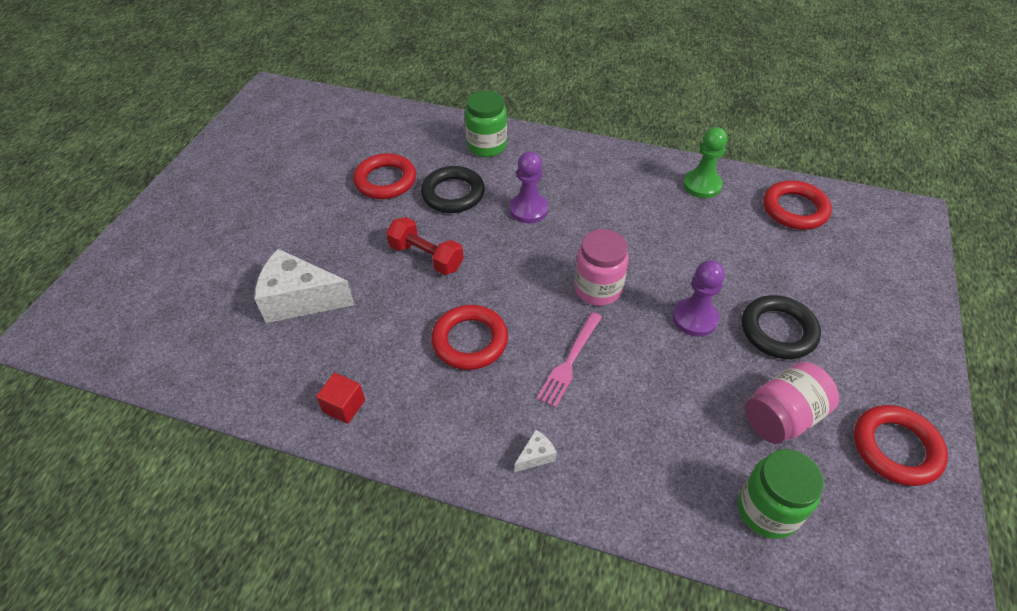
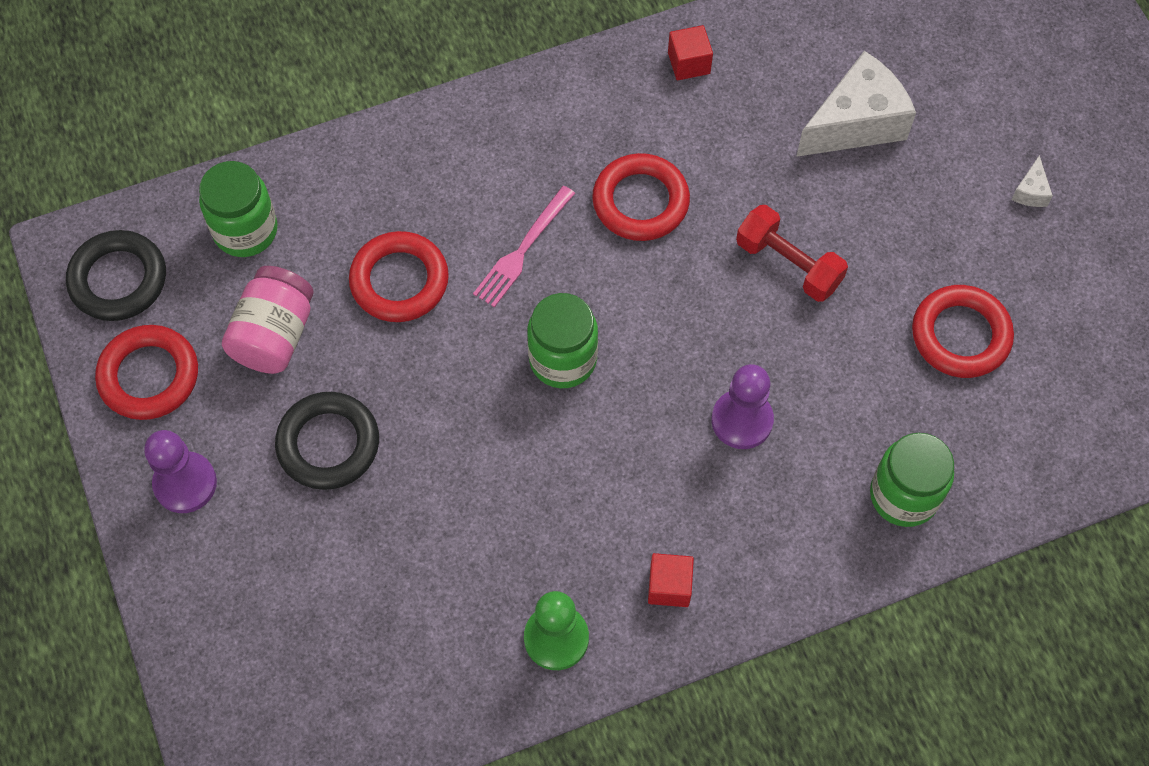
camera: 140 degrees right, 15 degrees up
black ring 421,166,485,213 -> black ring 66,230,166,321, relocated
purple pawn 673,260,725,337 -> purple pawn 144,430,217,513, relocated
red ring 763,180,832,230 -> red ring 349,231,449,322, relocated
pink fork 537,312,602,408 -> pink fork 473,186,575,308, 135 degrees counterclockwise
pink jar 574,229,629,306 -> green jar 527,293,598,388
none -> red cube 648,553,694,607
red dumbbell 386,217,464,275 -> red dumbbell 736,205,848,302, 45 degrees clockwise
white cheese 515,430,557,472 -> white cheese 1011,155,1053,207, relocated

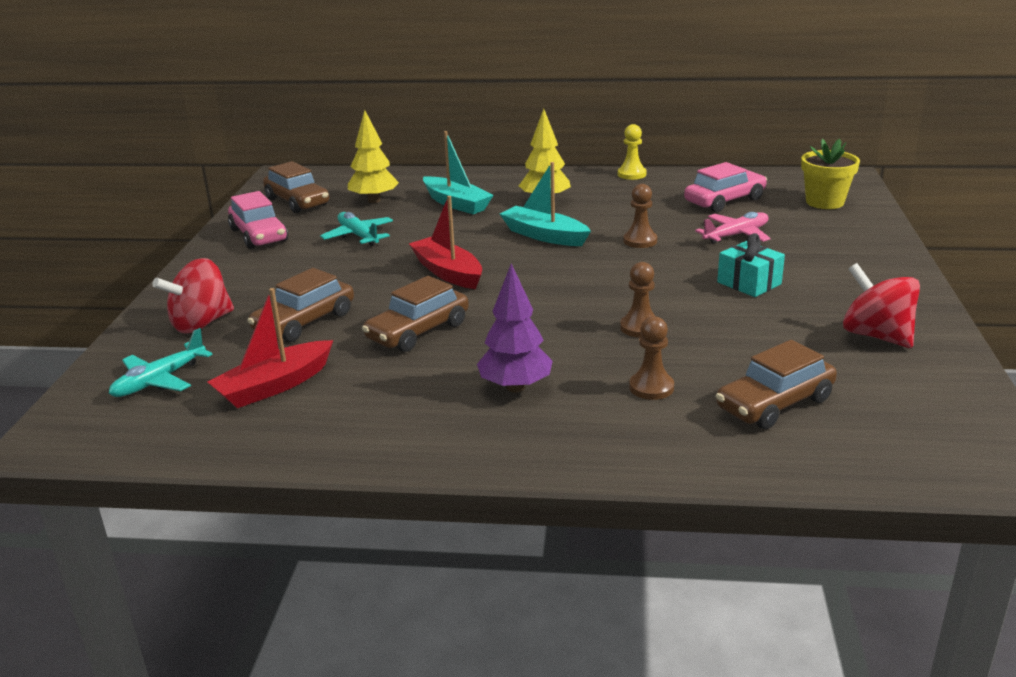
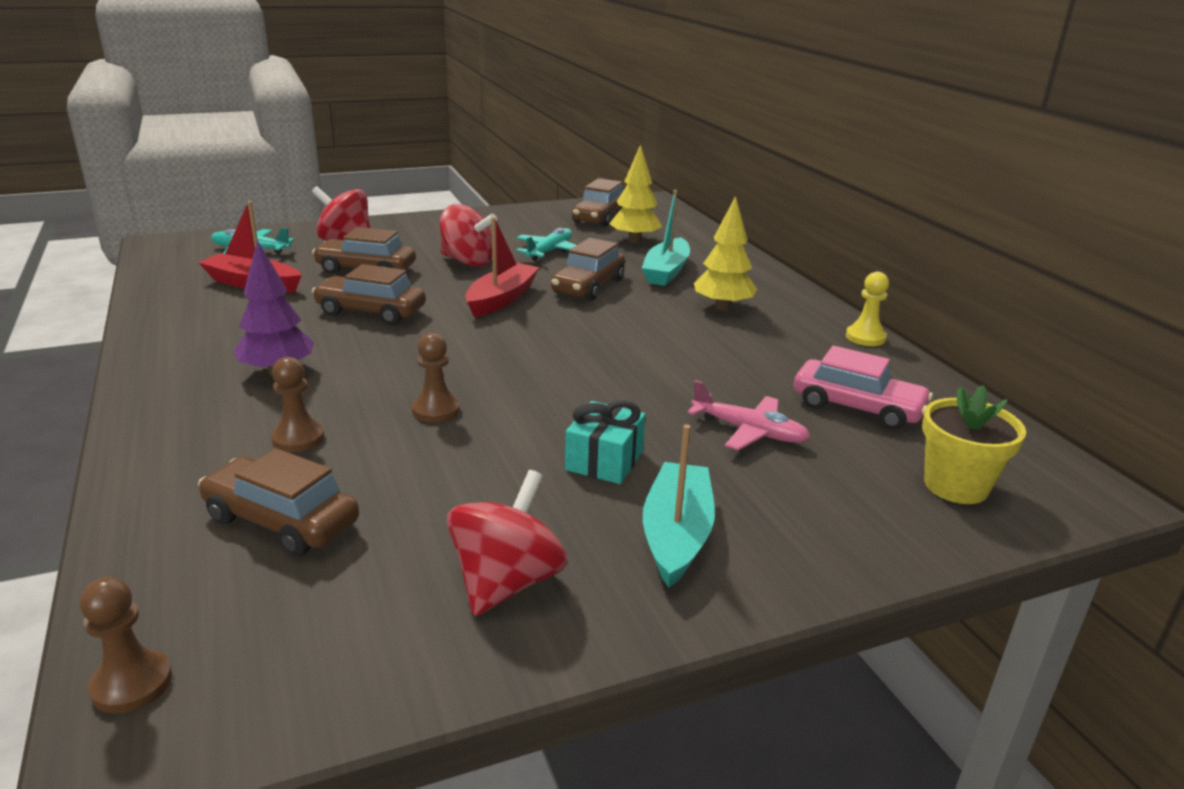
camera: 60 degrees right, 0 degrees up
brown pawn 623,184,657,248 -> brown pawn 80,577,172,714, relocated
none -> red spinning top 440,204,497,267
none -> brown car 551,238,625,301
turquoise boat 500,162,591,246 -> turquoise boat 643,424,715,587, relocated
pink car 228,191,288,249 -> none

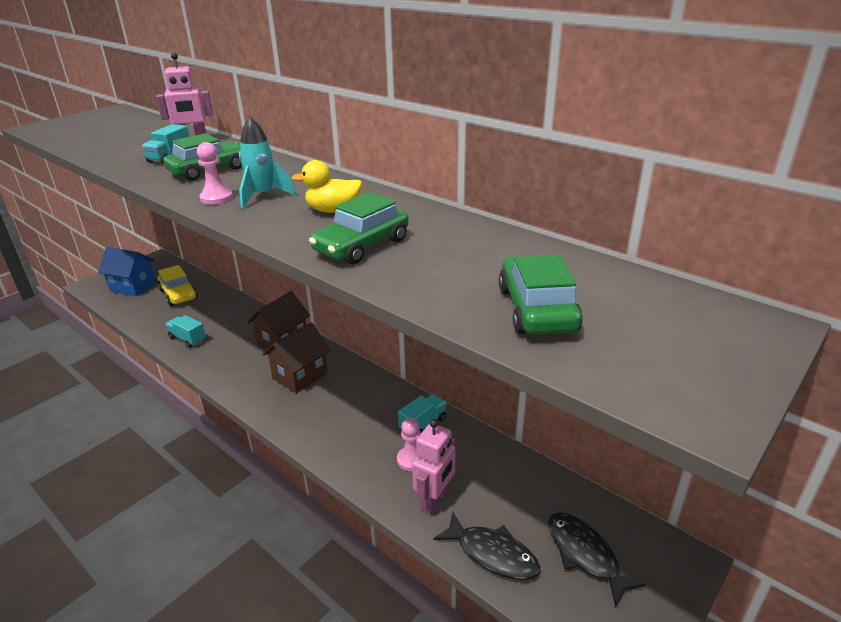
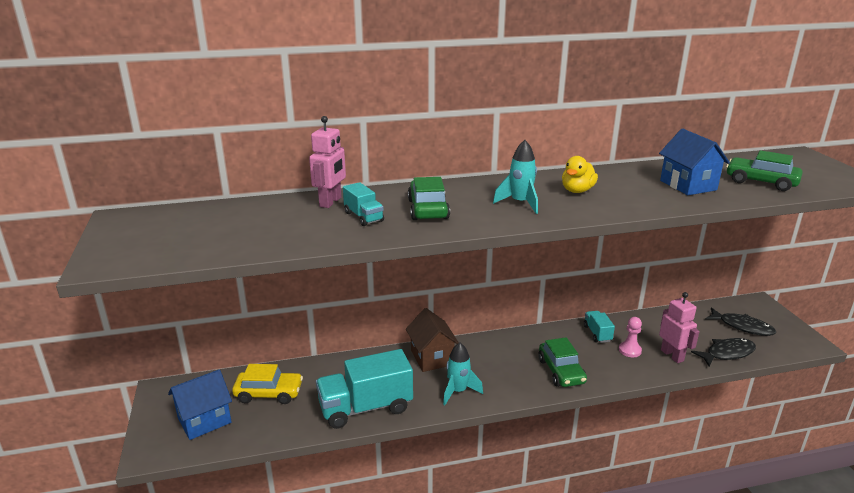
camera: 55 degrees left, 5 degrees down
turquoise truck 165,315,206,348 -> turquoise truck 316,349,413,429, x2.05
none -> turquoise rocket 443,342,483,405
green car 309,192,409,265 -> green car 538,337,587,387, relocated
none -> blue house 659,129,730,195
black fish 548,513,646,607 -> black fish 705,308,776,336, 150 degrees counterclockwise
pink pawn 197,142,233,205 -> none
brown house 263,323,330,393 -> none

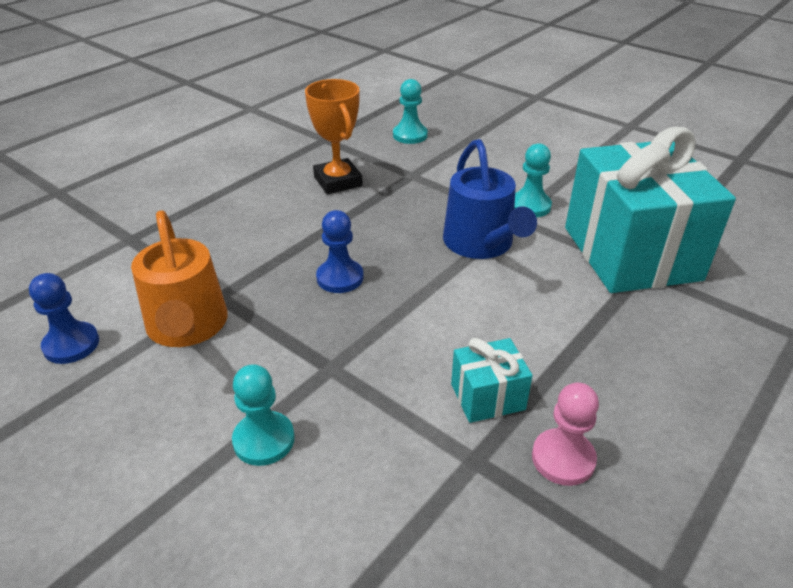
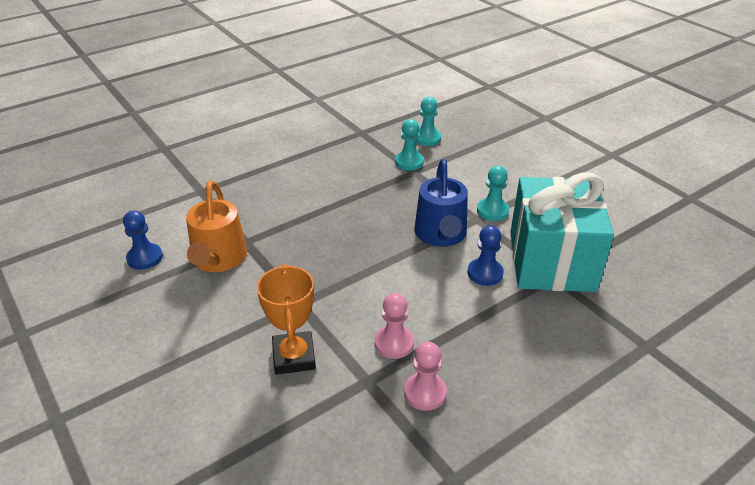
camera: 15 degrees right, 0 degrees up
orange trophy 305,79,363,194 -> orange trophy 257,264,316,375, relocated
turquoise gift 451,338,533,423 -> pink pawn 375,293,414,359
turquoise pawn 232,364,295,466 -> turquoise pawn 395,119,424,170, relocated
blue pawn 316,210,364,293 -> blue pawn 468,225,504,286, relocated

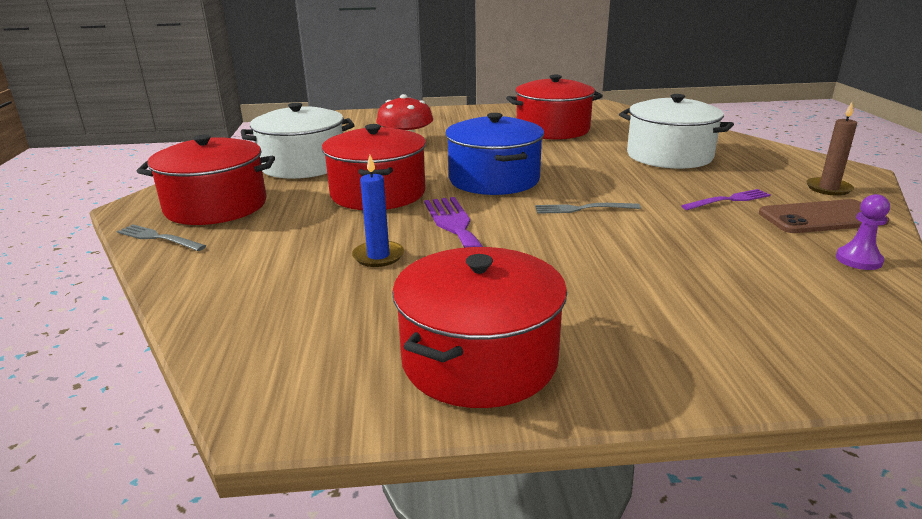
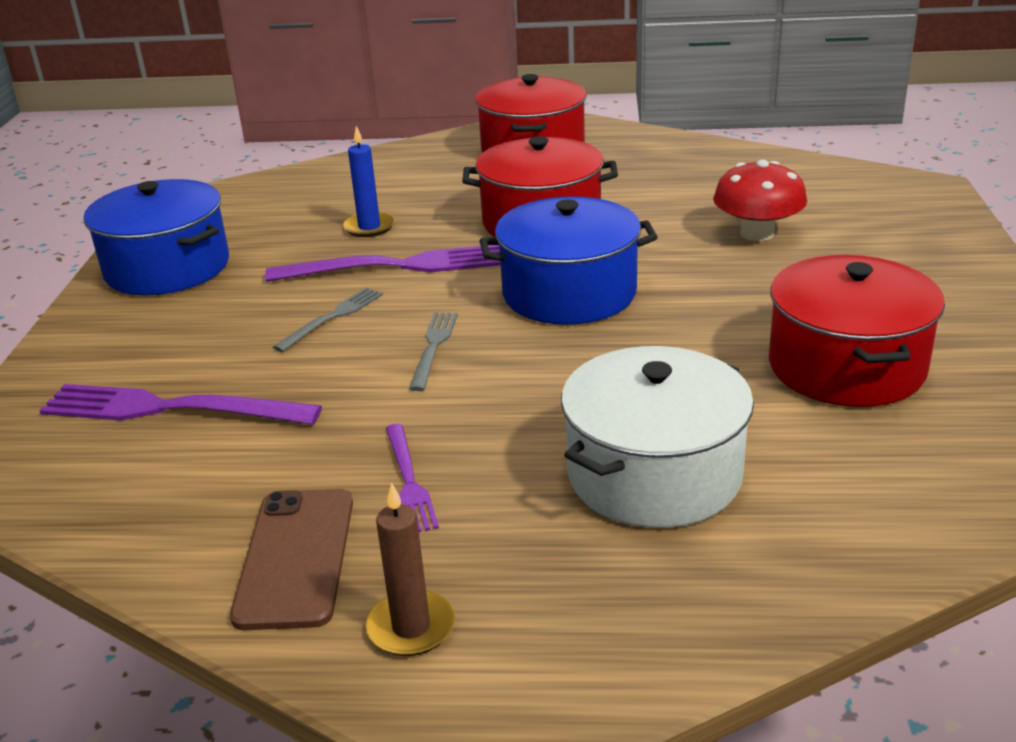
camera: 100 degrees right, 5 degrees up
none -> purple fork 39,384,322,425
red pot 392,247,567,408 -> blue pot 83,179,229,296
grey fork 117,224,206,251 -> grey fork 273,288,383,352, relocated
white pot 241,103,355,179 -> none
purple pawn 836,194,890,270 -> none

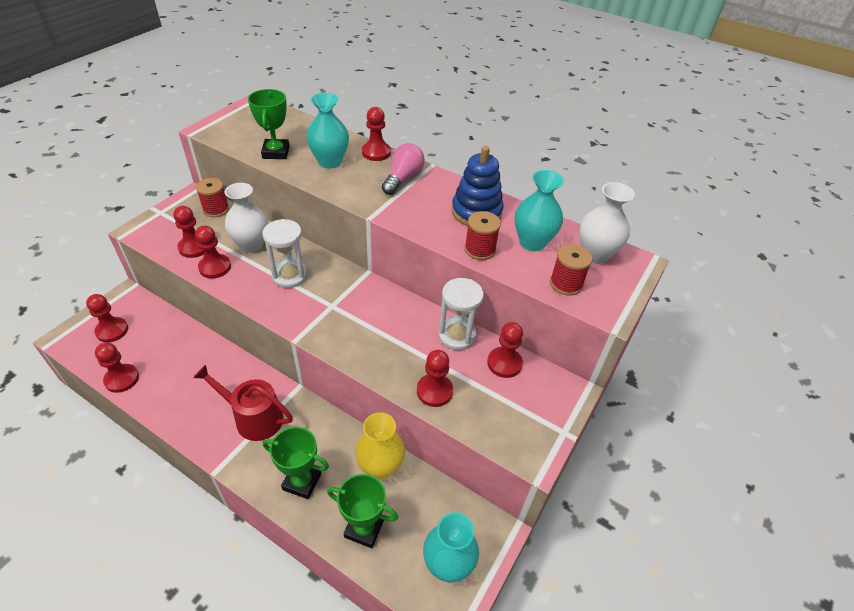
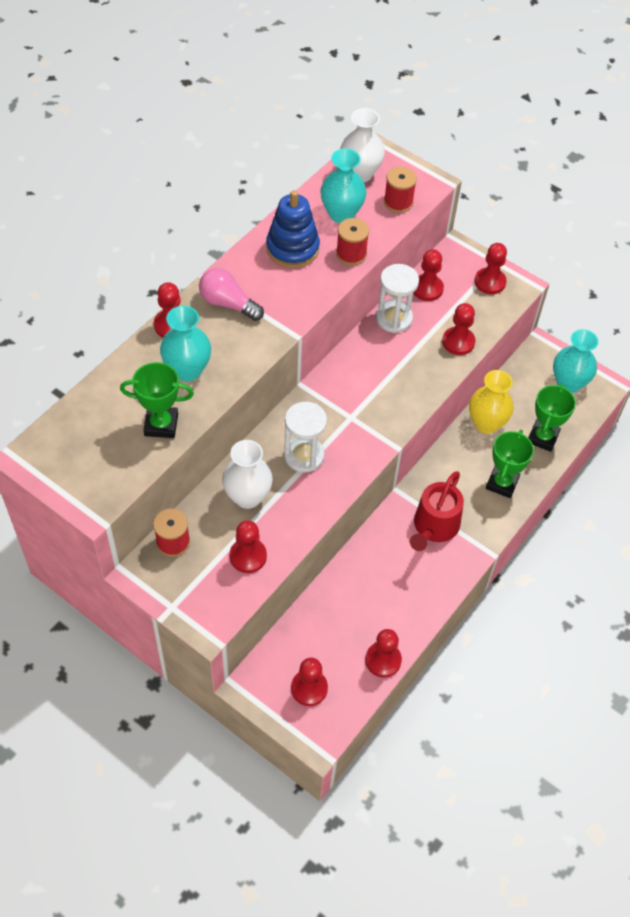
camera: 85 degrees left, 10 degrees up
red pawn 195,225,231,278 -> red pawn 474,243,507,294, relocated

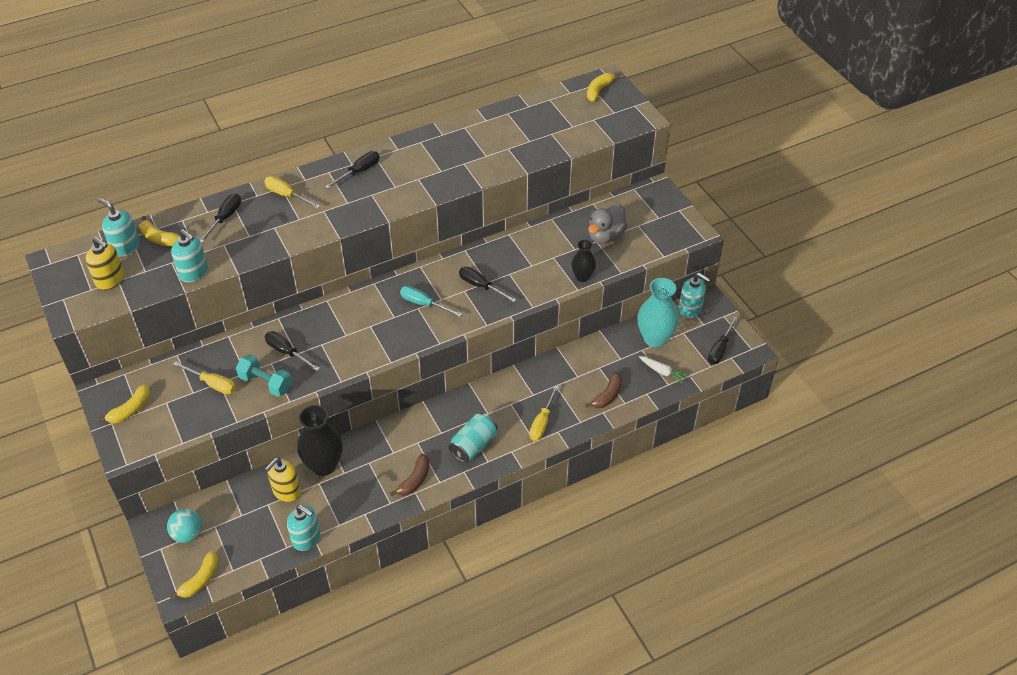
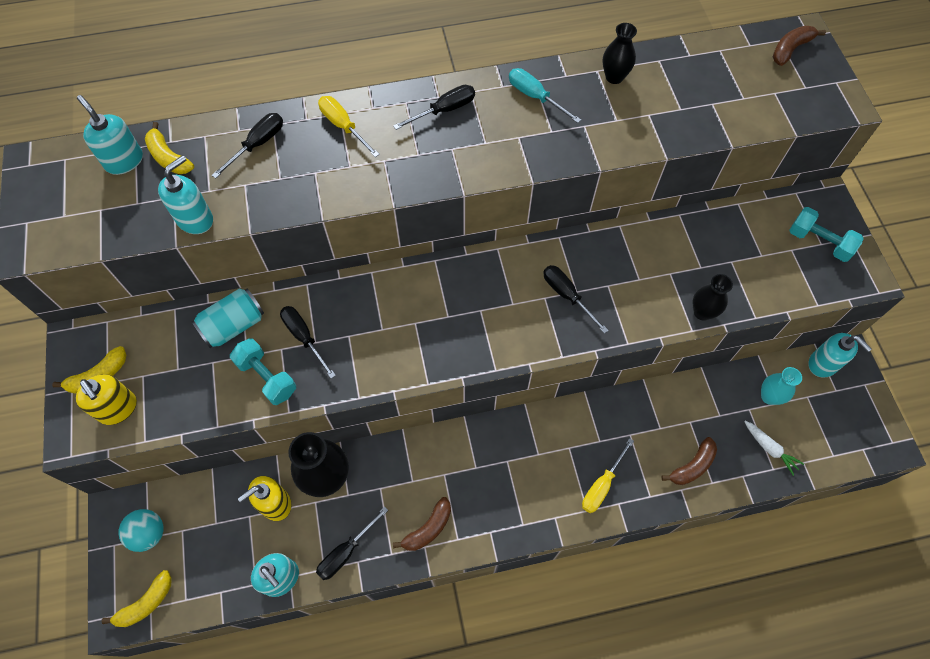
camera: 15 degrees right, 15 degrees up
yellow soap dispenser 85,237,124,290 -> yellow soap dispenser 76,374,137,425, relocated
turquoise soap dispenser 171,229,208,282 -> turquoise soap dispenser 158,155,213,234, 105 degrees counterclockwise
turquoise can 449,413,497,463 -> turquoise can 191,288,264,348, relocated
black screwdriver 708,317,738,364 -> black screwdriver 316,506,388,580, relocated
turquoise screwdriver 400,286,462,317 -> turquoise screwdriver 509,68,581,123, relocated
none -> black vase 603,23,637,84
turquoise vase 638,278,679,347 -> turquoise vase 761,367,802,405, x0.58
yellow banana 587,73,620,102 -> brown banana 773,26,826,66
none -> turquoise dumbbell 789,207,864,262
yellow screwdriver 173,361,236,394 -> none
grey duck 588,204,628,244 -> none

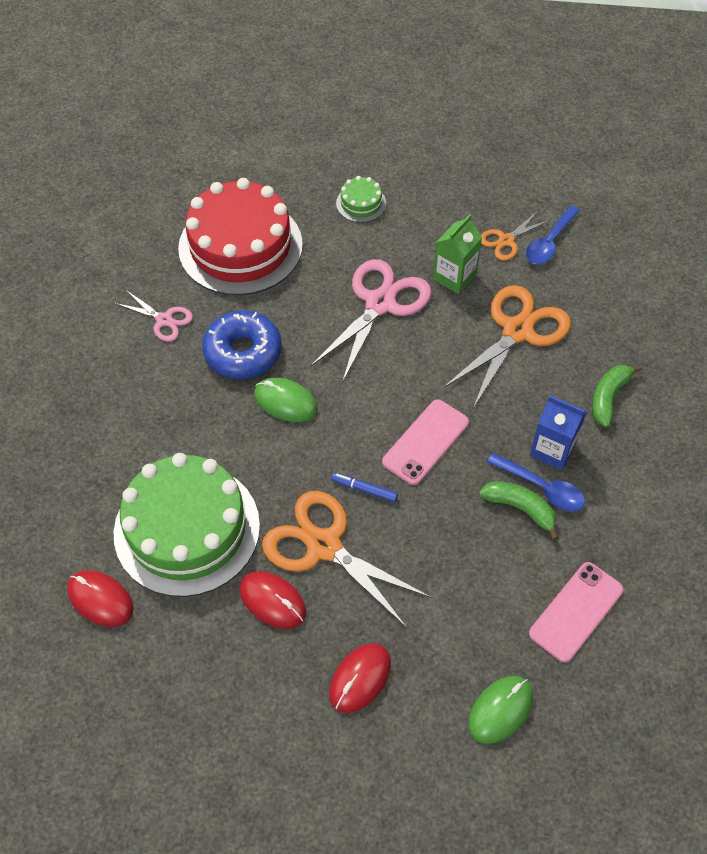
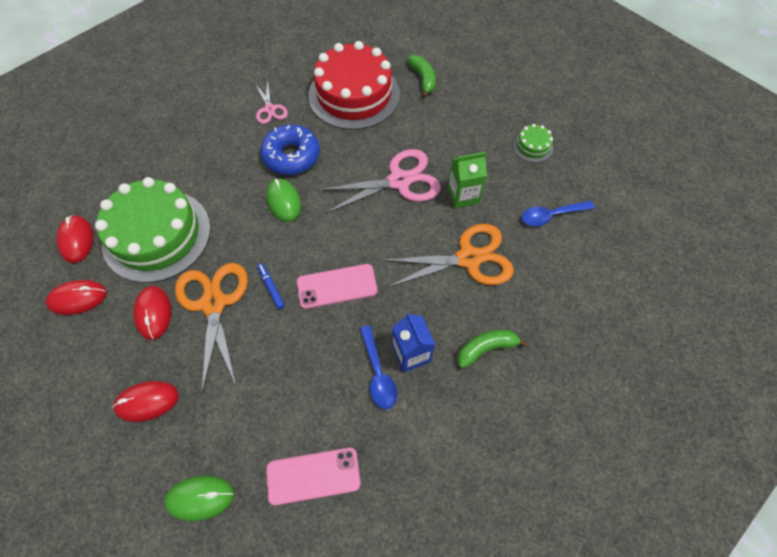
camera: 40 degrees right, 5 degrees up
none -> red mouse 46,280,107,315
green banana 479,481,559,540 -> green banana 407,55,436,98, relocated
green cake 336,176,386,223 -> green cake 513,124,554,162, relocated
orange scissors 481,211,550,260 -> none

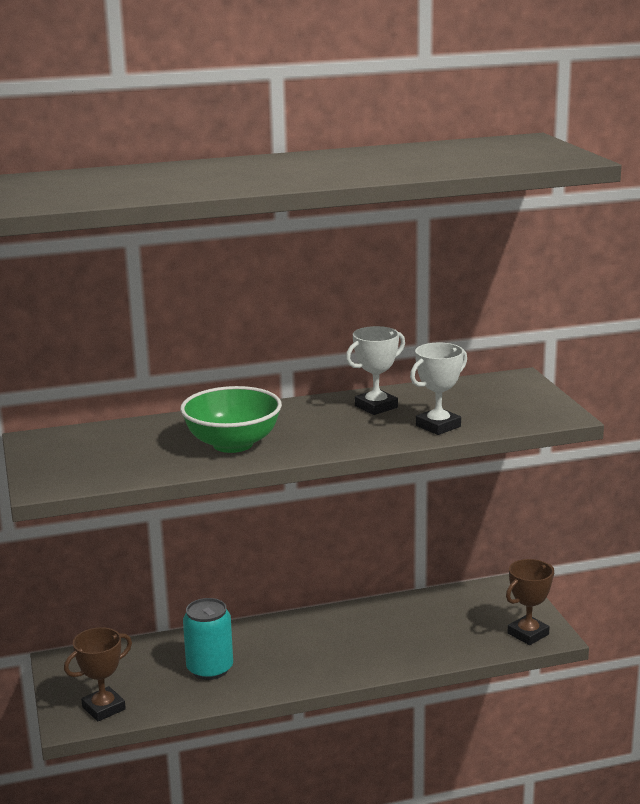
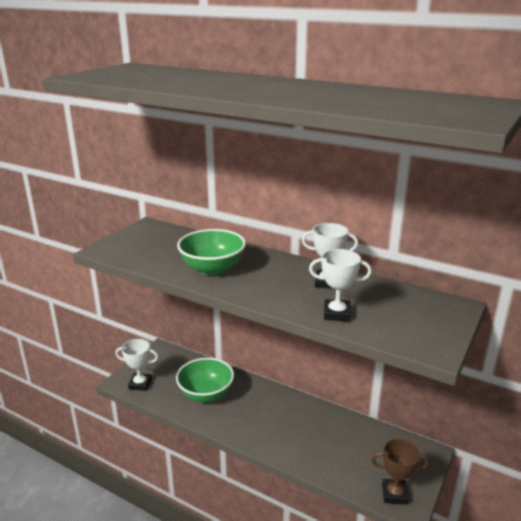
camera: 45 degrees right, 5 degrees up
brown trophy 64,627,132,721 -> white trophy 115,339,158,391
turquoise can 183,598,233,680 -> green bowl 176,358,234,402

